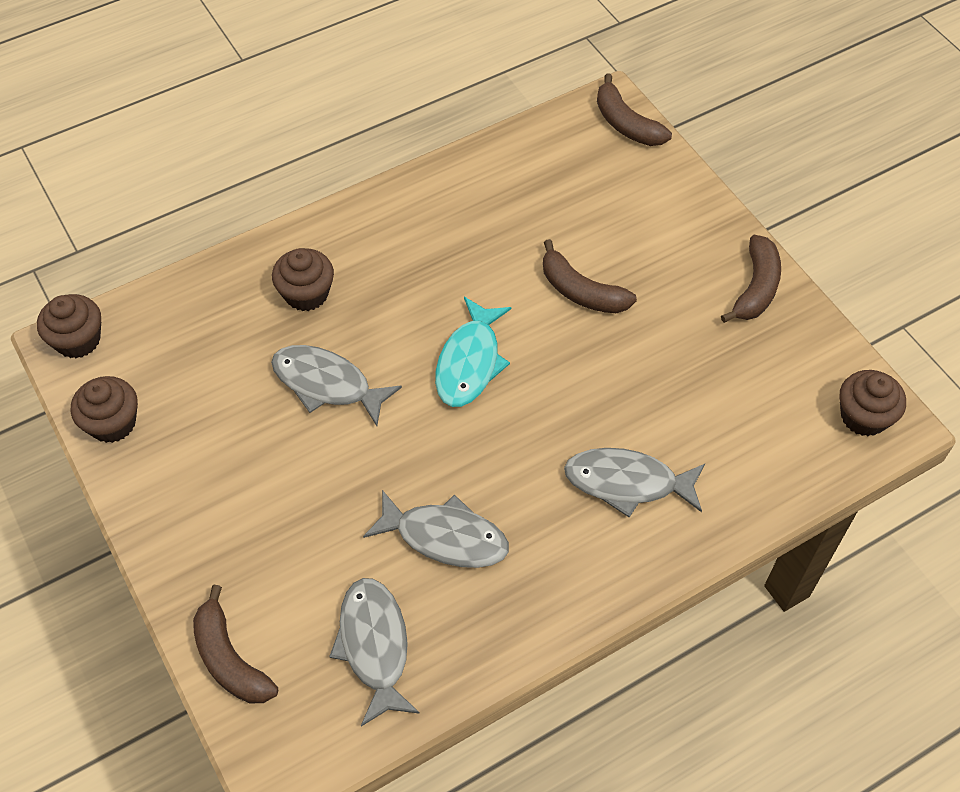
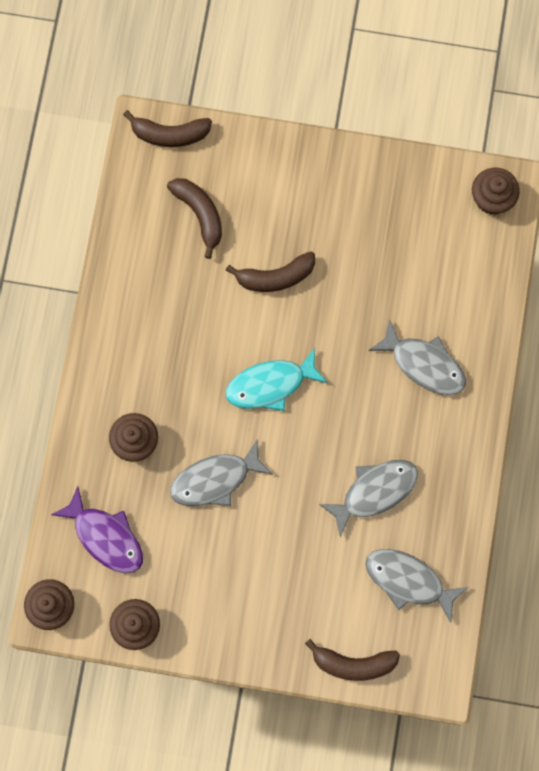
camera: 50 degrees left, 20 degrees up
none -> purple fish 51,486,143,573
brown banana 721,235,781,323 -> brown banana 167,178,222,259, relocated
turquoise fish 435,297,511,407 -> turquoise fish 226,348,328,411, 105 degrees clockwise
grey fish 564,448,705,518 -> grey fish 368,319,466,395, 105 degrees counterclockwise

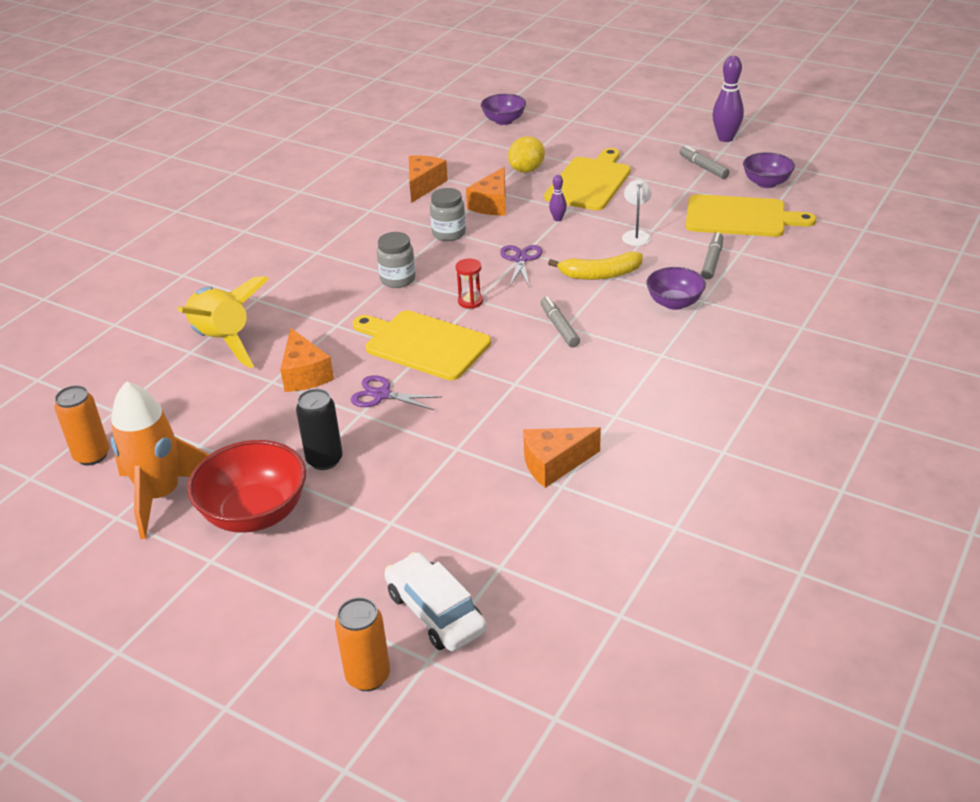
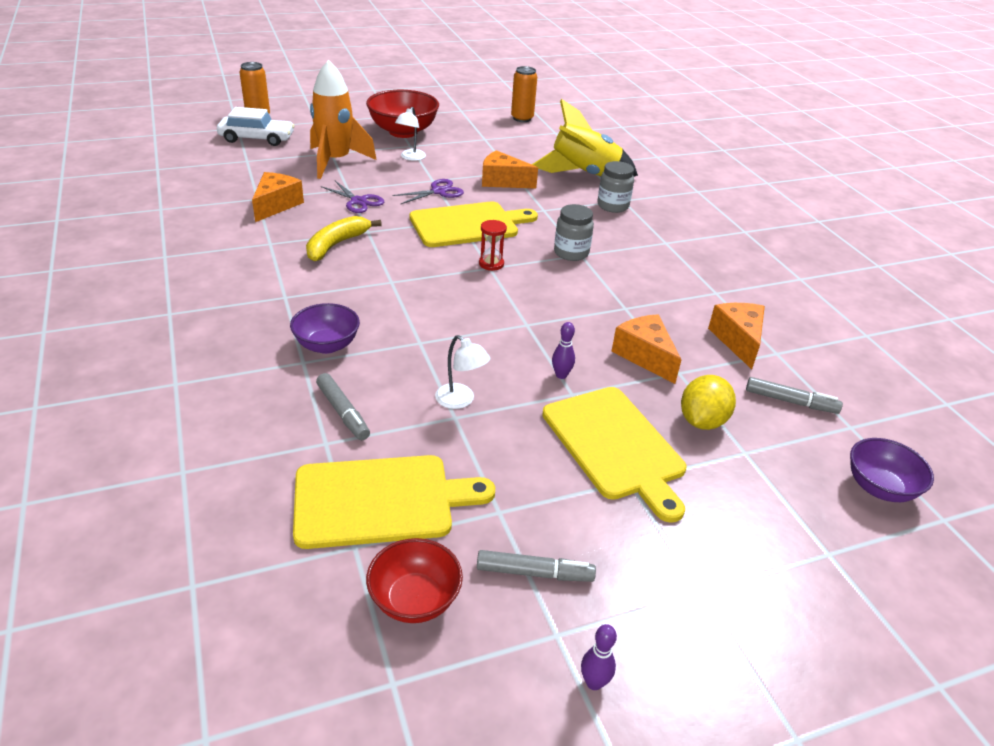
camera: 125 degrees right, 0 degrees up
yellow cutting board 685,194,817,237 -> yellow cutting board 293,455,495,549, 150 degrees counterclockwise
yellow banana 548,252,643,280 -> yellow banana 306,216,382,261, relocated
orange rocket 111,381,209,539 -> orange rocket 310,60,377,179, relocated
purple scissors 500,245,543,286 -> purple scissors 321,181,384,213, relocated
purple bowl 743,152,795,188 -> red bowl 366,538,463,623
black can 296,389,343,470 -> white lamp 395,107,426,161
purple bowling pin 712,56,744,142 -> purple bowling pin 581,624,617,690, x0.52
grey jar 430,188,466,241 -> grey jar 598,161,634,213, relocated
yellow lemon 508,136,545,173 -> yellow lemon 681,375,736,430, 45 degrees clockwise
orange cheese 409,155,448,203 -> orange cheese 708,303,765,369, 150 degrees counterclockwise
grey marker 541,296,580,348 -> grey marker 746,377,843,414, relocated

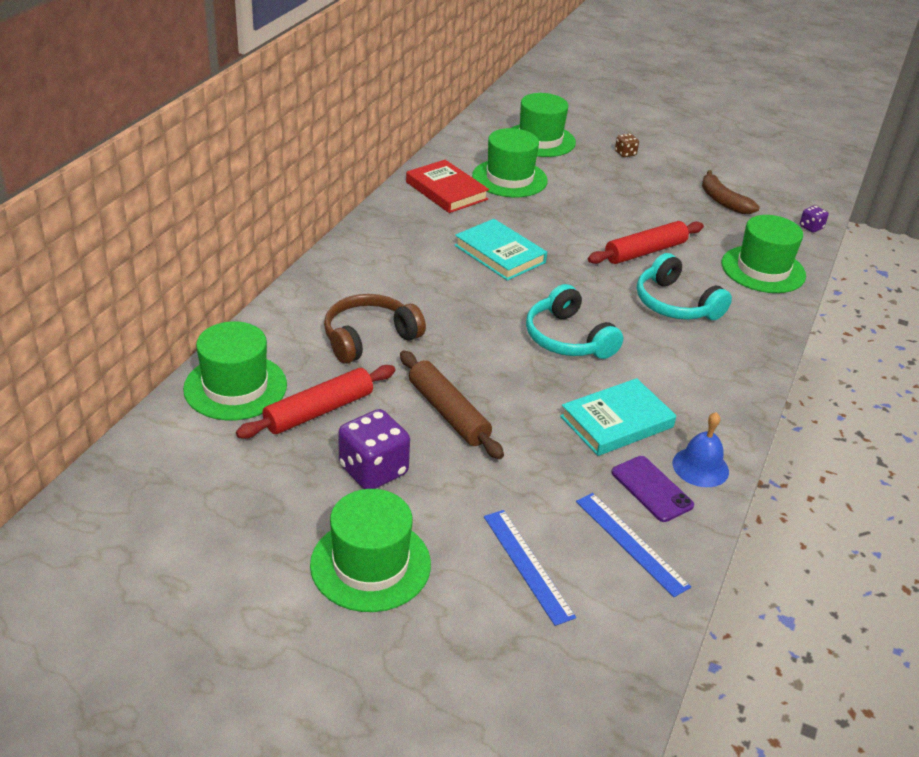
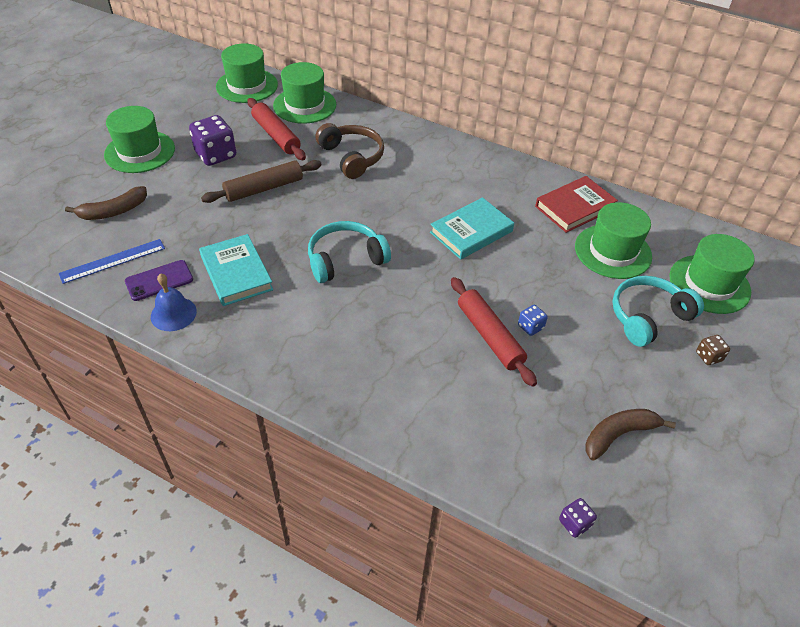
camera: 95 degrees right, 10 degrees up
blue ruler 484,510,576,626 -> brown banana 65,186,147,220
green hat 722,215,806,293 -> green hat 216,43,278,103, relocated
none -> blue dice 518,305,548,336
turquoise headphones 637,253,732,320 -> turquoise headphones 612,276,704,347, relocated

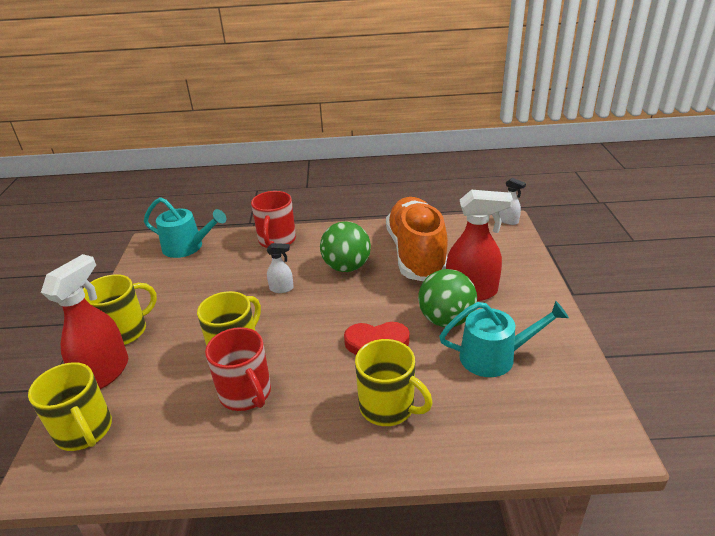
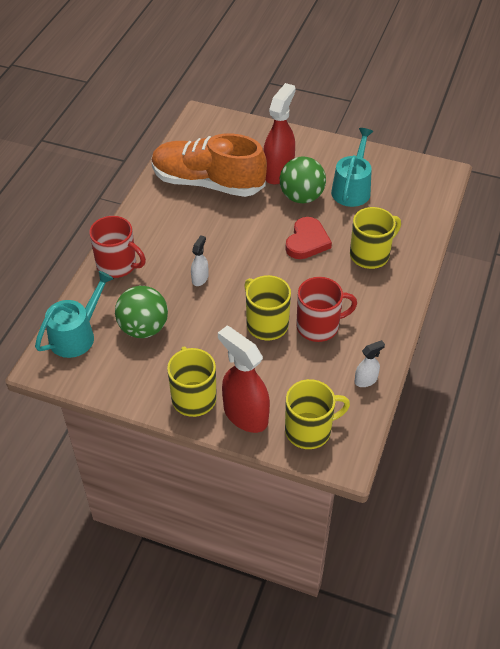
camera: 70 degrees left, 15 degrees up
green ball 320,221,371,272 -> green ball 115,286,168,338, relocated
white spray bottle 499,178,526,225 -> white spray bottle 355,340,385,387, relocated

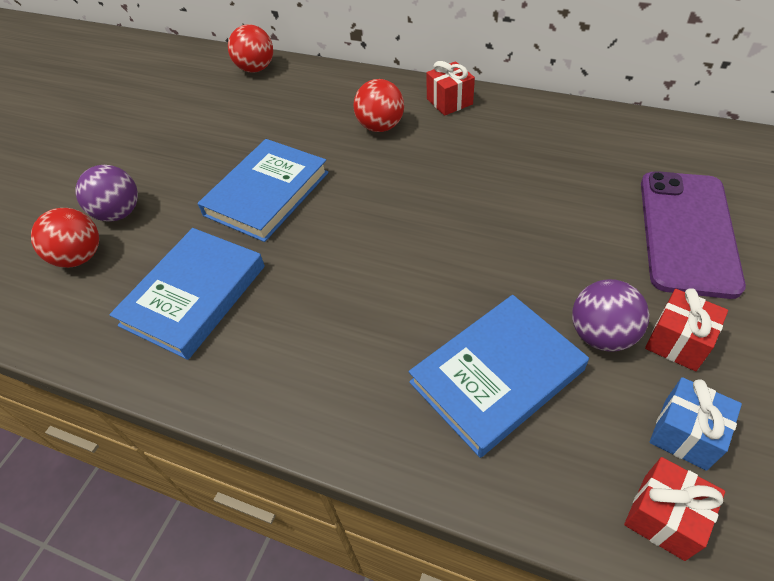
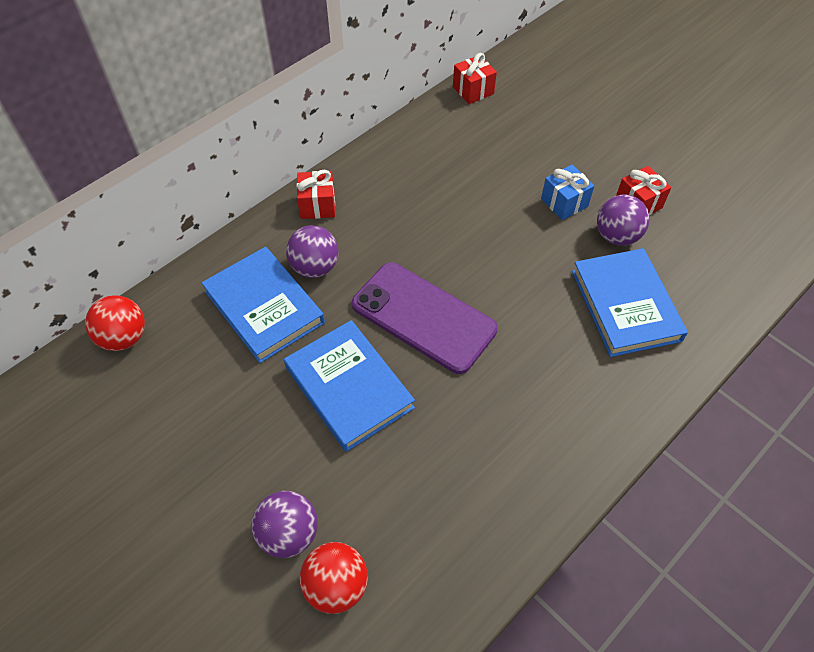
camera: 70 degrees left, 5 degrees up
blue book 109,228,265,360 -> blue book 201,247,325,363, relocated
red ball 353,79,404,132 -> purple ball 286,225,339,278
purple phone 641,171,746,299 -> purple phone 352,262,498,374, relocated
red gift 624,457,725,561 -> red gift 453,53,497,104, relocated
blue gift 649,377,742,471 -> blue gift 541,165,595,220, relocated

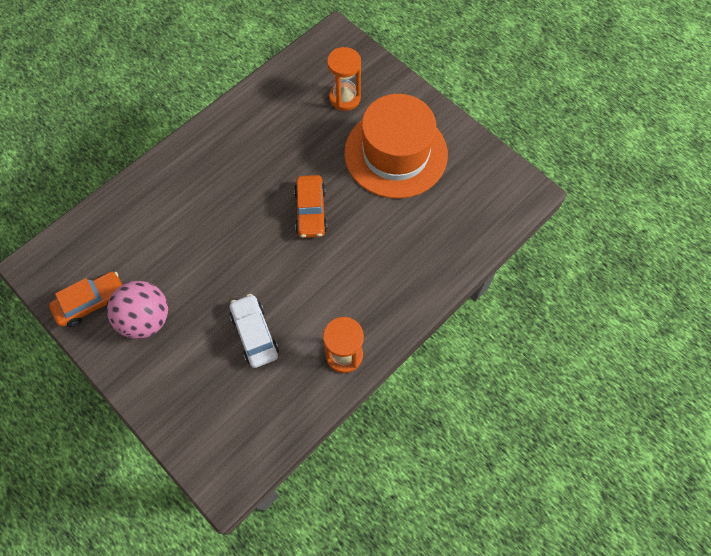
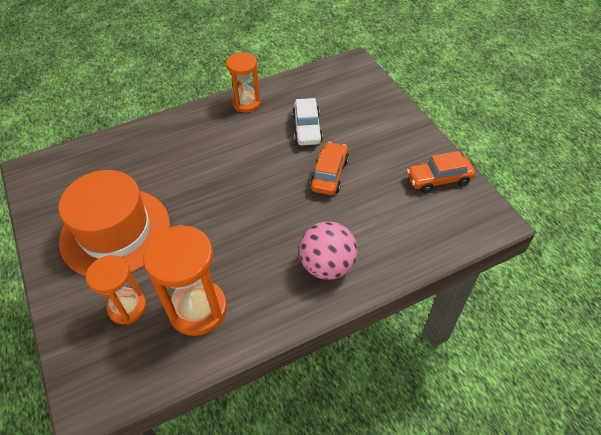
camera: 160 degrees left, 15 degrees down
none -> orange hourglass 143,225,227,336
pink ball 107,281,168,339 -> pink ball 299,221,357,280, relocated
orange car 294,175,327,238 -> orange car 310,142,349,195, relocated

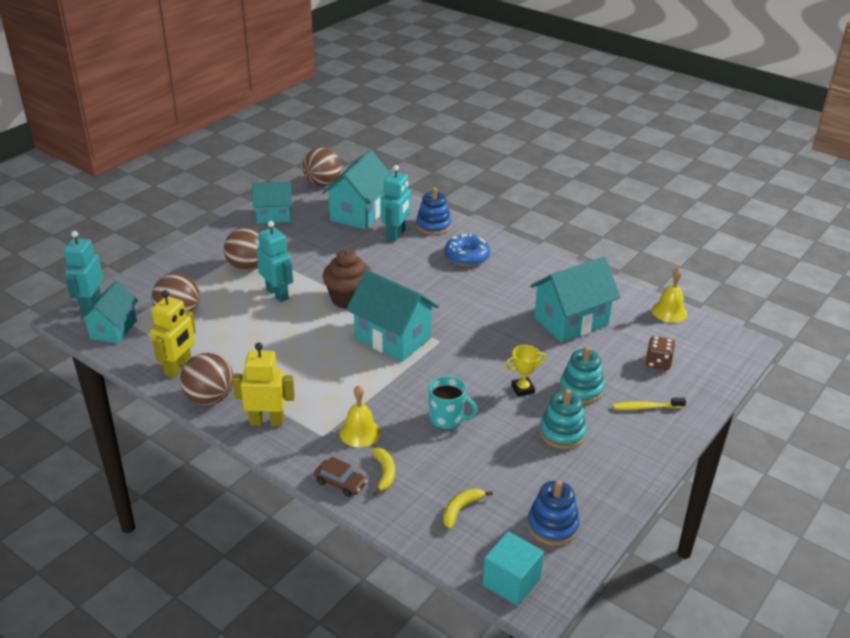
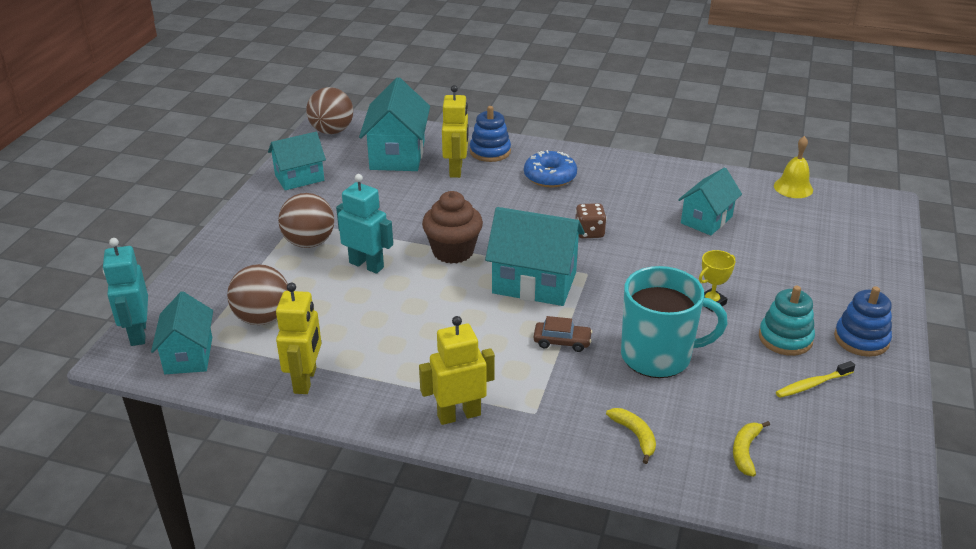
camera: 20 degrees left, 0 degrees up
turquoise robot 381,165,411,242 -> yellow robot 442,85,469,178
brown car 314,457,368,497 -> brown car 534,316,593,352, relocated
brown dice 645,336,675,370 -> brown dice 575,203,607,238, relocated
turquoise mug 429,376,478,430 -> turquoise mug 621,266,728,378, x1.72
turquoise house 530,257,621,343 -> turquoise house 678,168,742,236, x0.66
yellow toothbrush 612,398,686,410 -> yellow toothbrush 776,361,855,398, relocated
blue stacking toy 527,480,580,546 -> blue stacking toy 834,286,892,357, relocated
brown ball 180,353,233,405 -> none
yellow bell 340,385,381,447 -> none
turquoise cube 482,531,544,606 -> none
turquoise stacking toy 560,346,605,404 -> none

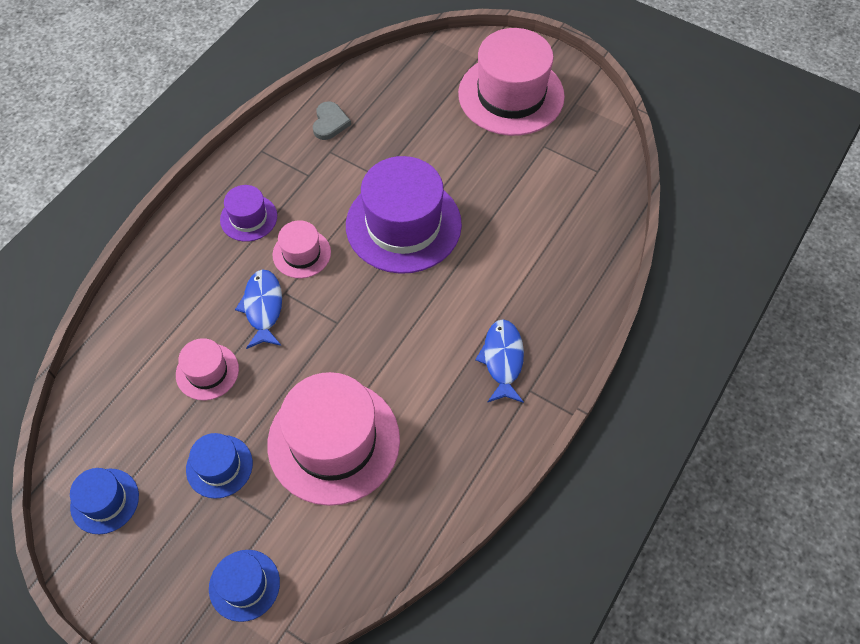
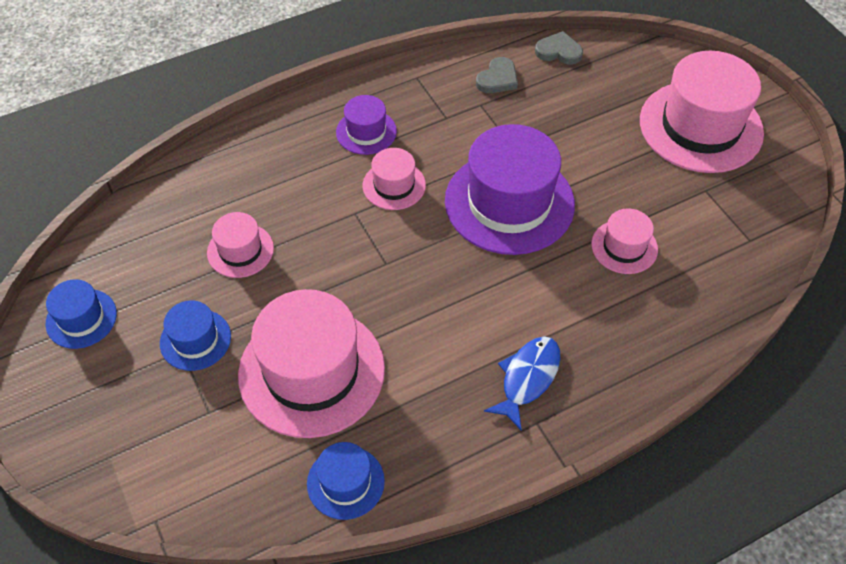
camera: 30 degrees right, 5 degrees down
blue hat 209,550,280,622 -> blue hat 307,442,385,520, relocated
none -> grey heart 535,31,583,64
none -> pink hat 591,208,658,274
blue fish 235,269,282,349 -> none

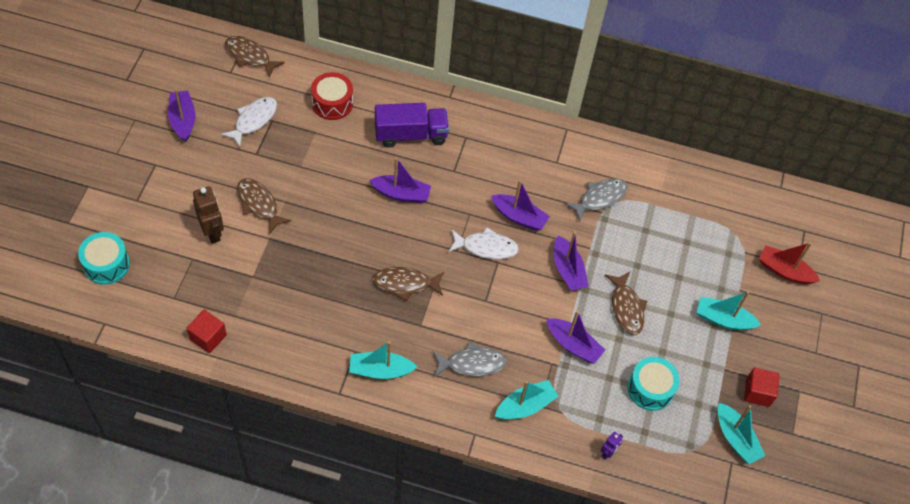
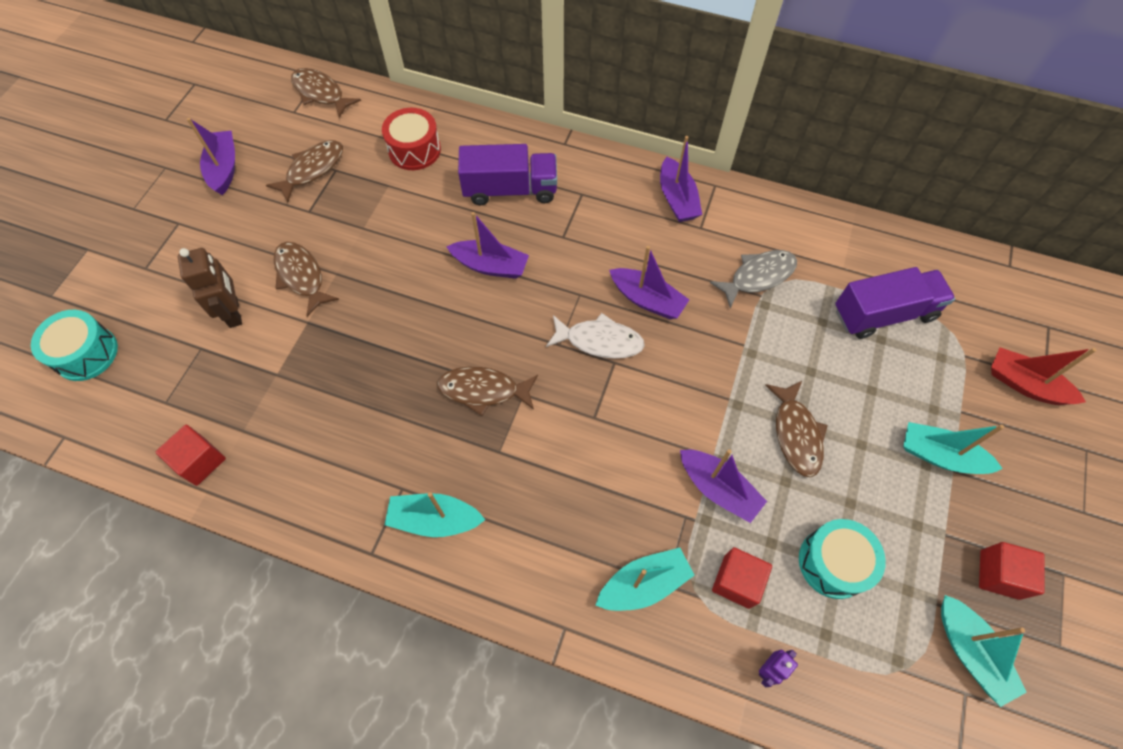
camera: 10 degrees right, 5 degrees up
white fish 221,97,277,147 -> brown fish 266,140,343,202
purple boat 554,231,589,291 -> purple boat 660,136,702,222, relocated
none -> red cube 712,547,772,609
none -> purple truck 835,267,955,339
grey fish 433,342,507,377 -> none

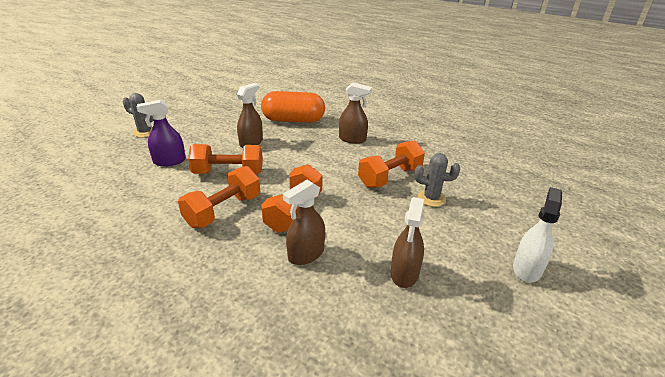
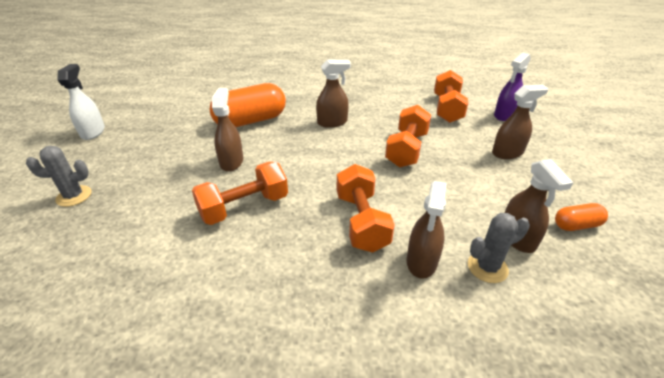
camera: 30 degrees left, 5 degrees up
white spray bottle 513,187,562,282 -> white spray bottle 58,64,105,140, relocated
orange dumbbell 178,166,260,228 -> orange dumbbell 434,70,469,123, relocated
grey cactus 415,153,460,207 -> grey cactus 468,213,530,283, relocated
none -> brown spray bottle 492,85,548,159
purple spray bottle 137,100,186,166 -> purple spray bottle 494,53,531,121, relocated
none -> orange capsule 555,203,608,231

